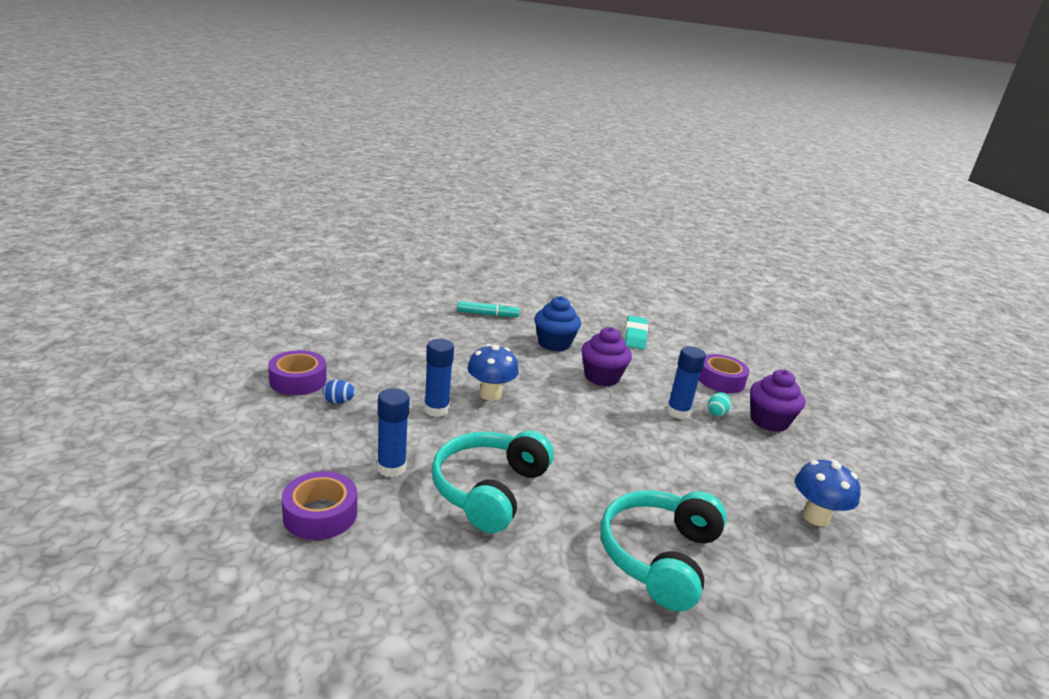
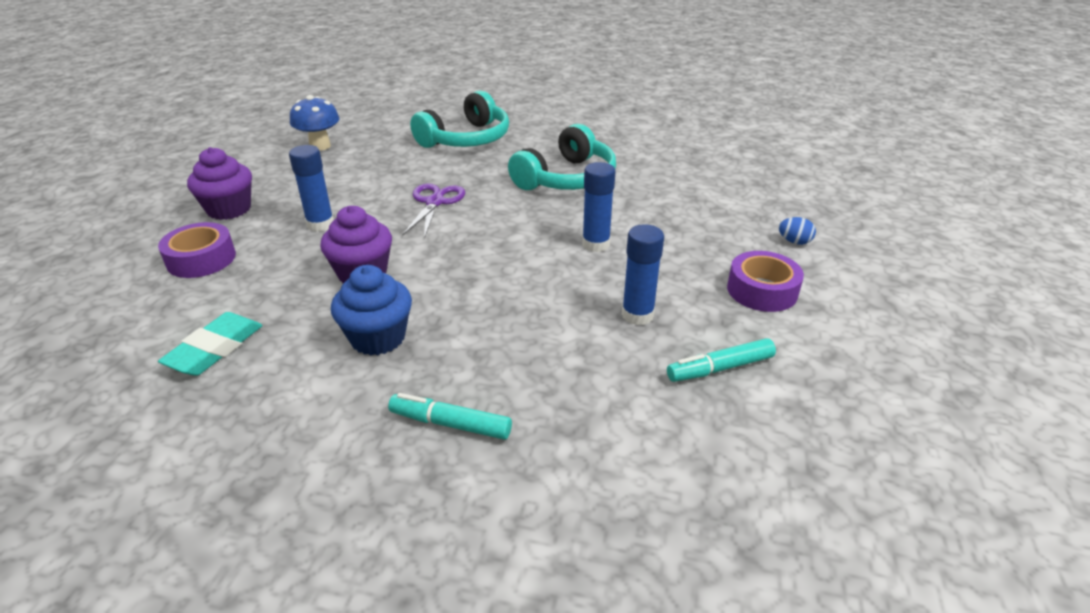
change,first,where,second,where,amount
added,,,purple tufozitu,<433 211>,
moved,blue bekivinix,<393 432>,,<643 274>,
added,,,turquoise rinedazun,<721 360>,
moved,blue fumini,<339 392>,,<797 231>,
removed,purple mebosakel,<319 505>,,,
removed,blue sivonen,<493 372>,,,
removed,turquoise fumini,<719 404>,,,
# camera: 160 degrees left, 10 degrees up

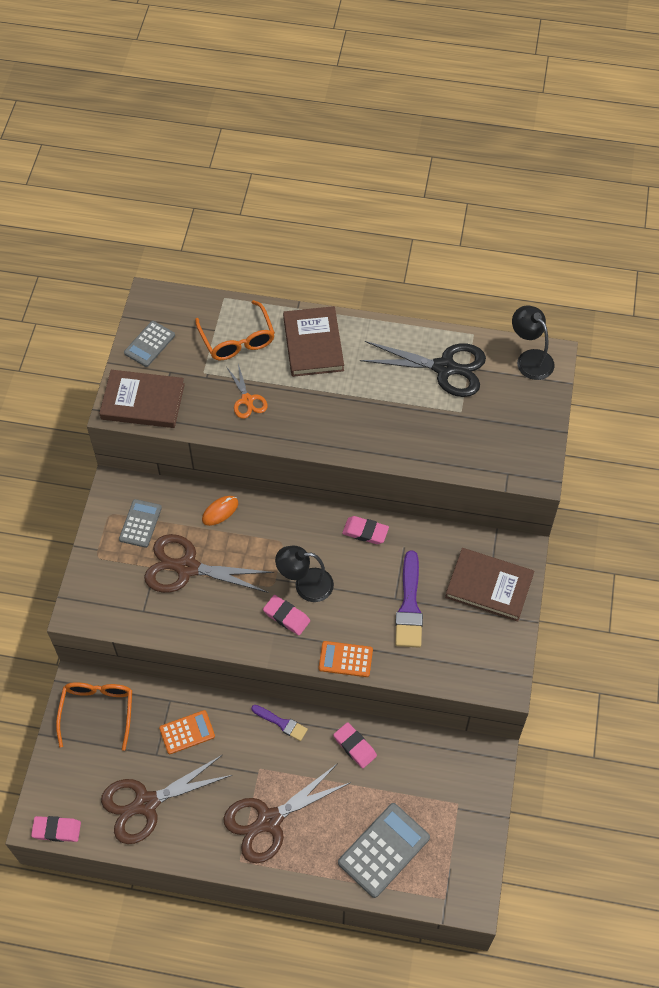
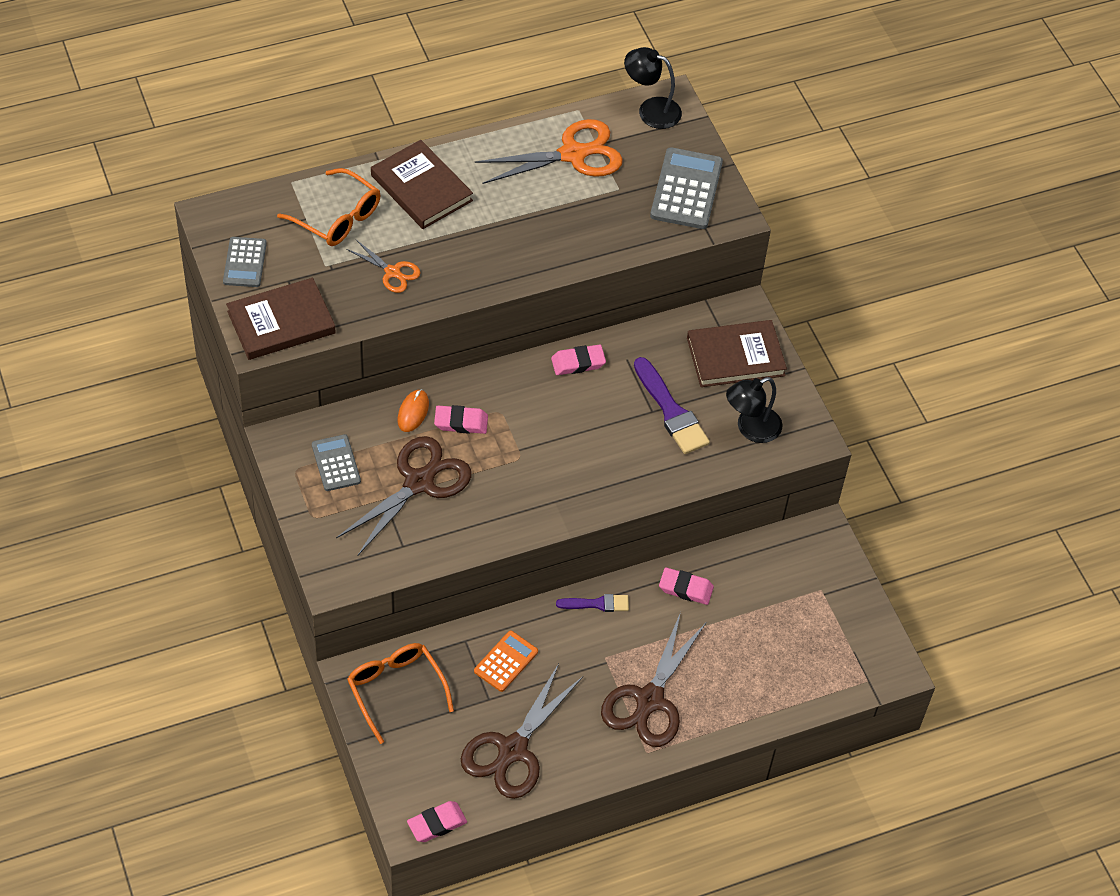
change,first,where,second,where,amount
turned,brown tufozitu,<209 563>,,<404 496>,150 degrees clockwise
moved,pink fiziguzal,<286 615>,,<461 419>,
recoloured,black tufozitu,<423 369>,orange tufozitu,<548 151>,
moved,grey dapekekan,<384 850>,,<686 188>,
moved,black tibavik,<304 574>,,<754 410>,
removed,orange dapekekan,<346 659>,,,
# camera: 35 degrees left, 5 degrees down

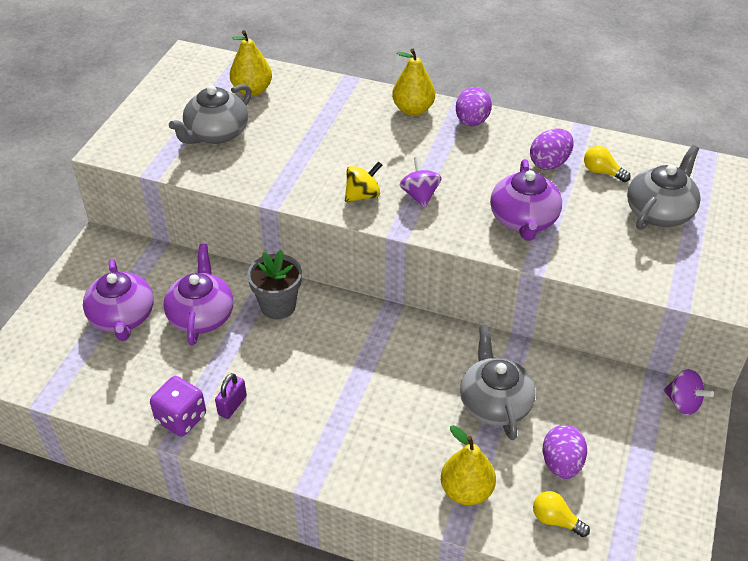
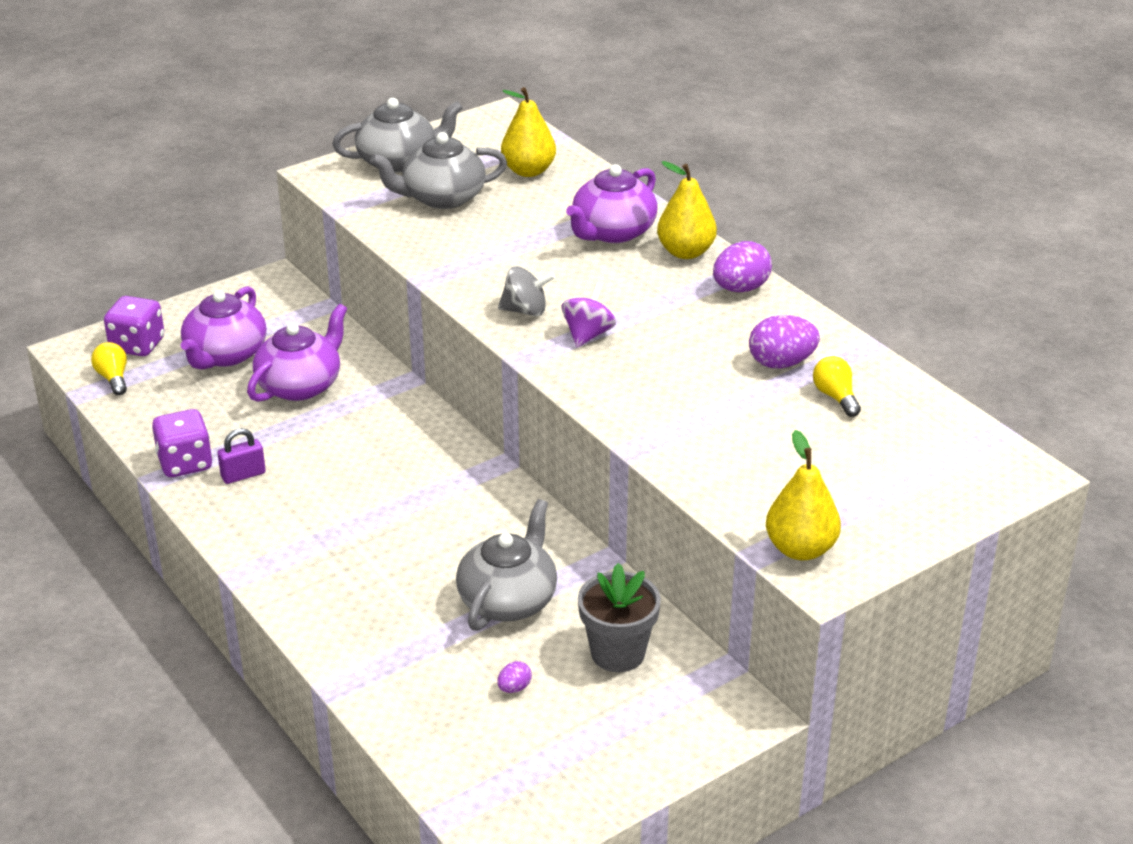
change,first,where,second,where,amount
moved,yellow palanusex,<561 514>,,<109 368>,
added,,,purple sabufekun,<134 326>,
moved,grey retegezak,<664 187>,,<397 135>,
resized,purple fumini,<565 452>,,<514 677>,x0.49
recoloured,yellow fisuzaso,<363 181>,grey fisuzaso,<526 291>,
moved,purple retegezak,<526 200>,,<612 203>,
moved,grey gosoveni,<274 284>,,<619 617>,
moved,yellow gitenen,<468 465>,,<803 495>,
removed,purple fisuzaso,<689 392>,,,
# camera: 35 degrees right, 10 degrees down

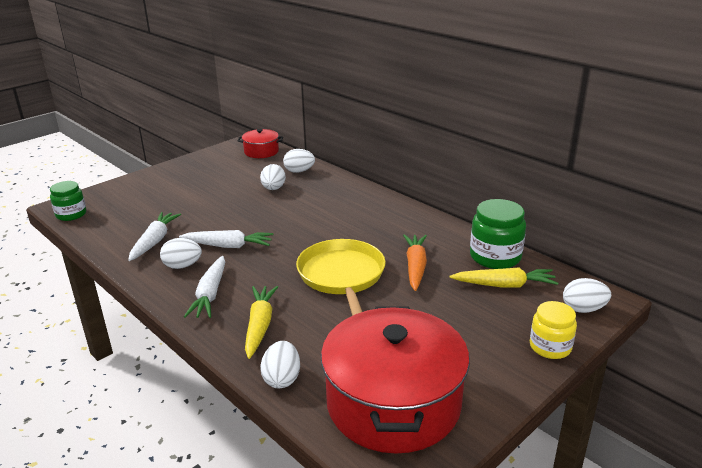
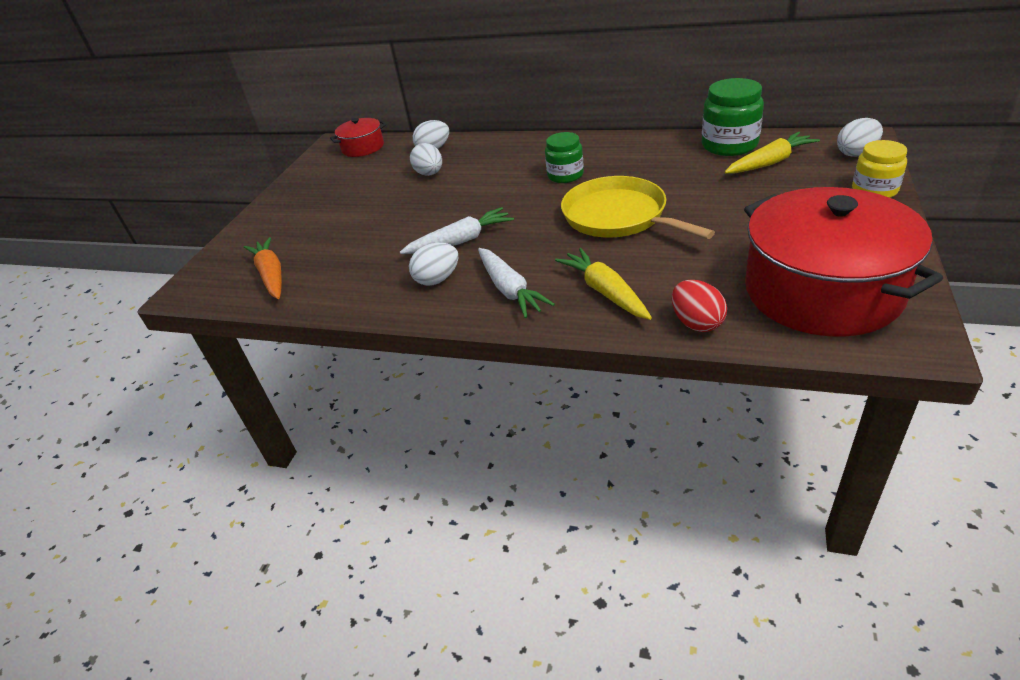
change,first,where,second,where,amount
moved,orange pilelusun,<415 262>,,<263 268>,
moved,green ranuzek,<68 201>,,<564 157>,
recoloured,white fumini,<280 365>,red fumini,<699 306>,
removed,white pilelusun,<154 236>,,,
# camera: 25 degrees left, 10 degrees up

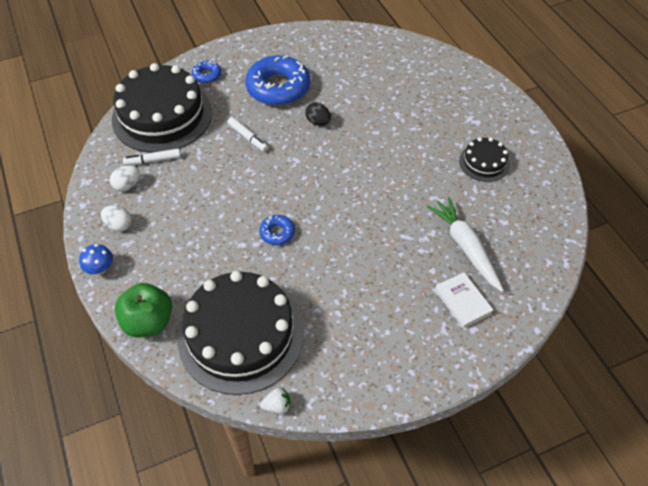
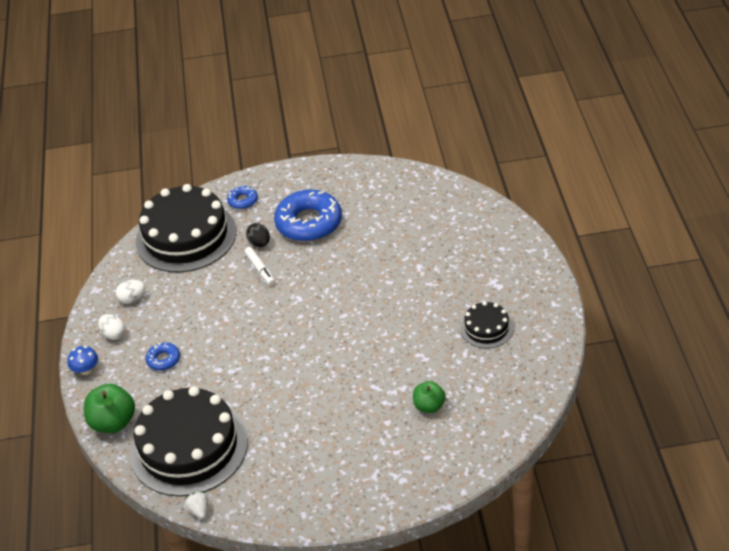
change,first,where,second,where,amount
moved,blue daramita,<277 230>,,<163 356>,
turned,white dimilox,<275 400>,,<196 505>,120 degrees counterclockwise
moved,black fumini,<318 114>,,<258 235>,
replaced,white pilelusun,<465 244>,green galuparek,<429 397>,
removed,white rinedazun,<152 157>,,,
removed,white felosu,<464 300>,,,
# camera: 20 degrees right, 10 degrees down

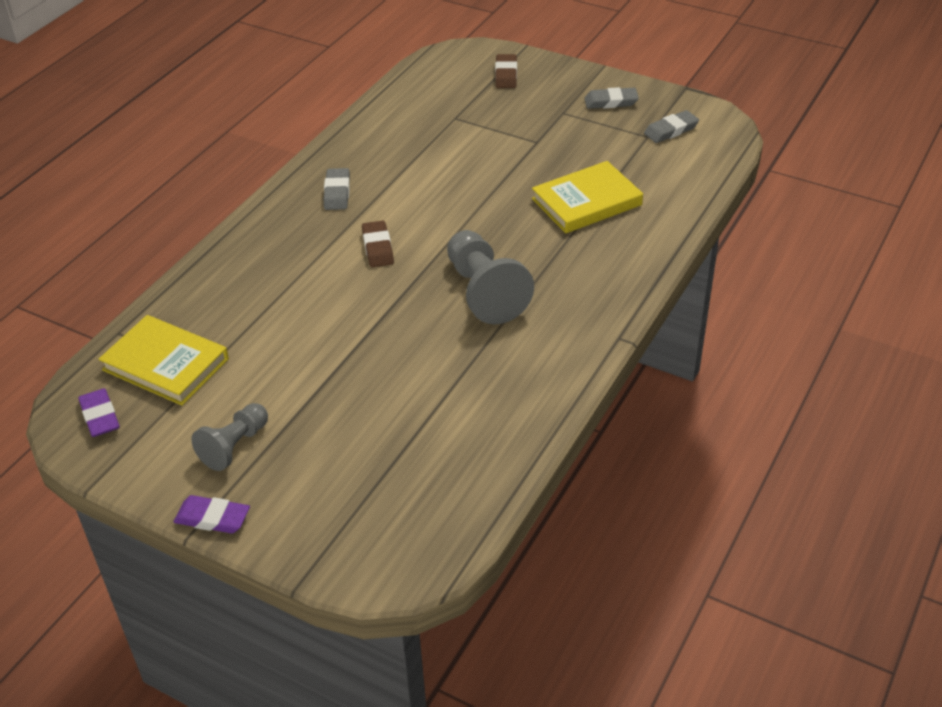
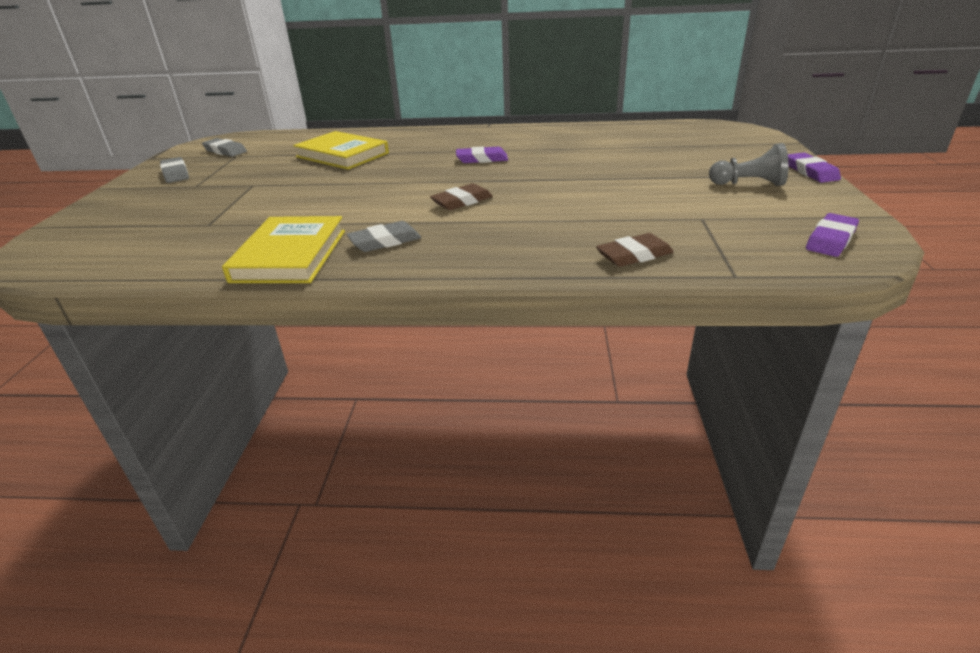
change,first,where,second,where,amount
moved,yellow felosu,<164 360>,,<283 249>,
replaced,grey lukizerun,<490 277>,purple fiziguzal,<482 154>,
moved,brown fiziguzal,<506 71>,,<635 250>,
# camera: 115 degrees left, 10 degrees down

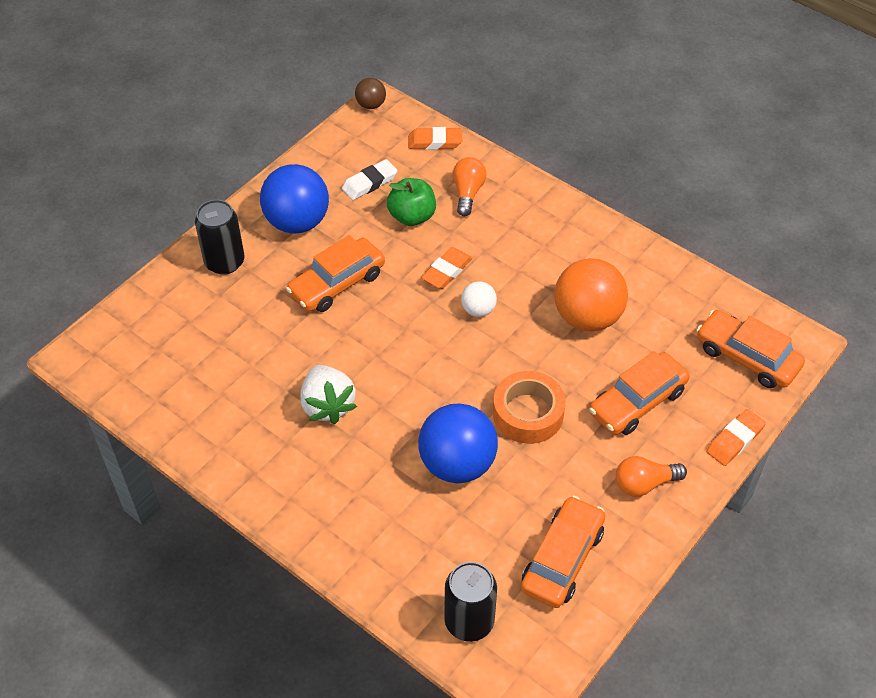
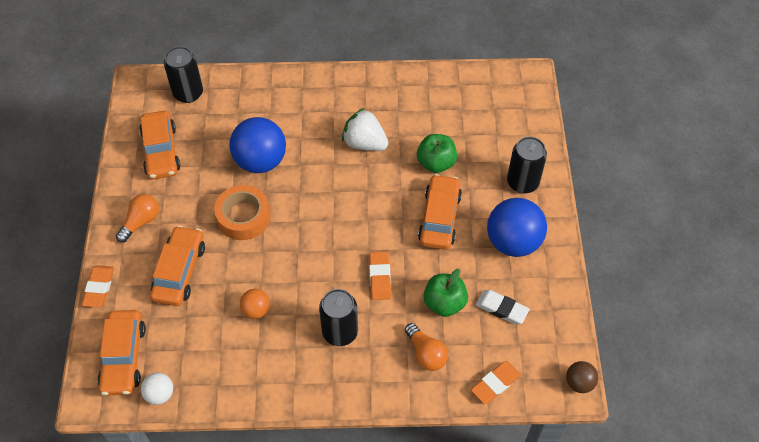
change,first,where,second,where,amount
turned,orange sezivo,<751 349>,,<122 352>,90 degrees clockwise
moved,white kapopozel,<479 299>,,<157 389>,
resized,orange kapopozel,<591 294>,,<255 304>,x0.49
added,,,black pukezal,<338 317>,
added,,,green galuparek,<437 153>,
turned,white fiziguzal,<370 179>,,<502 307>,75 degrees counterclockwise
# camera: 140 degrees right, 5 degrees up

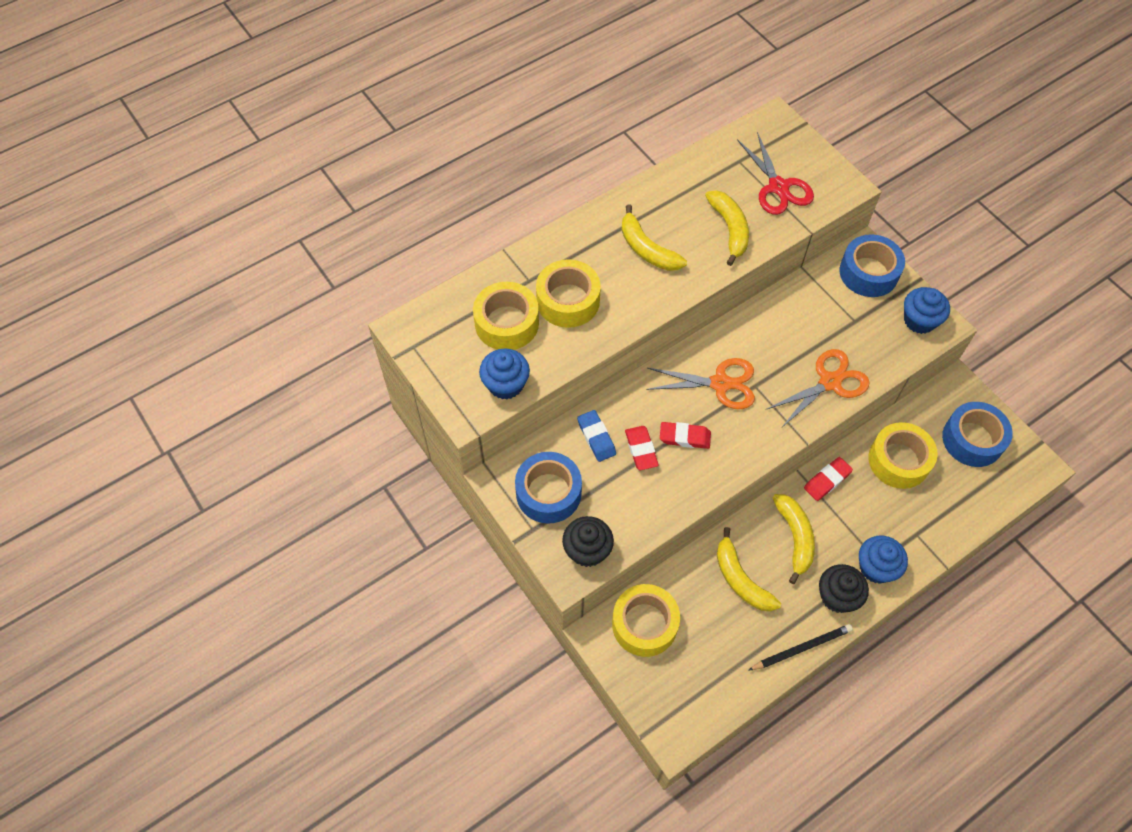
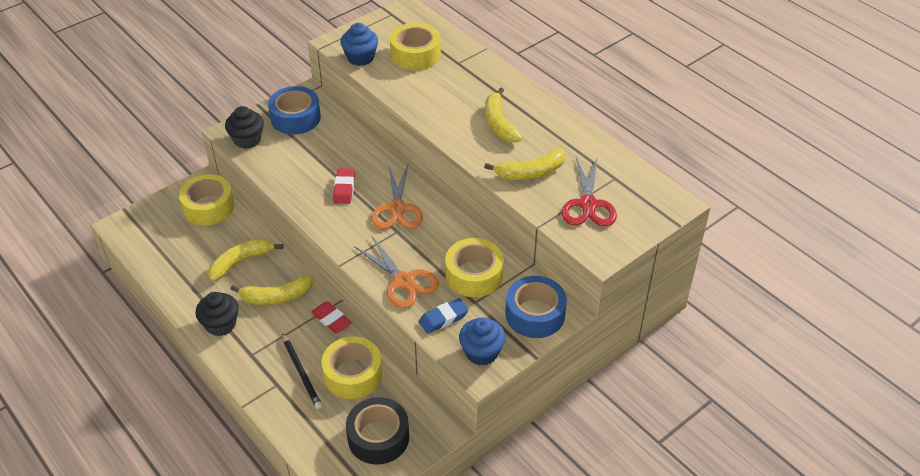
change,first,where,second,where,amount
moved,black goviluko,<801 647>,,<302 371>,
recoloured,blue mebosakel,<977 434>,black mebosakel,<377 431>,
moved,blue fiziguzal,<596 436>,,<443 316>,
moved,yellow mebosakel,<568 293>,,<474 267>,
turned,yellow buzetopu,<654 238>,,<504 115>,60 degrees counterclockwise
turned,red tufozitu,<775 173>,,<589 191>,60 degrees counterclockwise
removed,red fiziguzal,<642 448>,,,
removed,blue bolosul,<883 559>,,,
# camera: 85 degrees right, 15 degrees down

